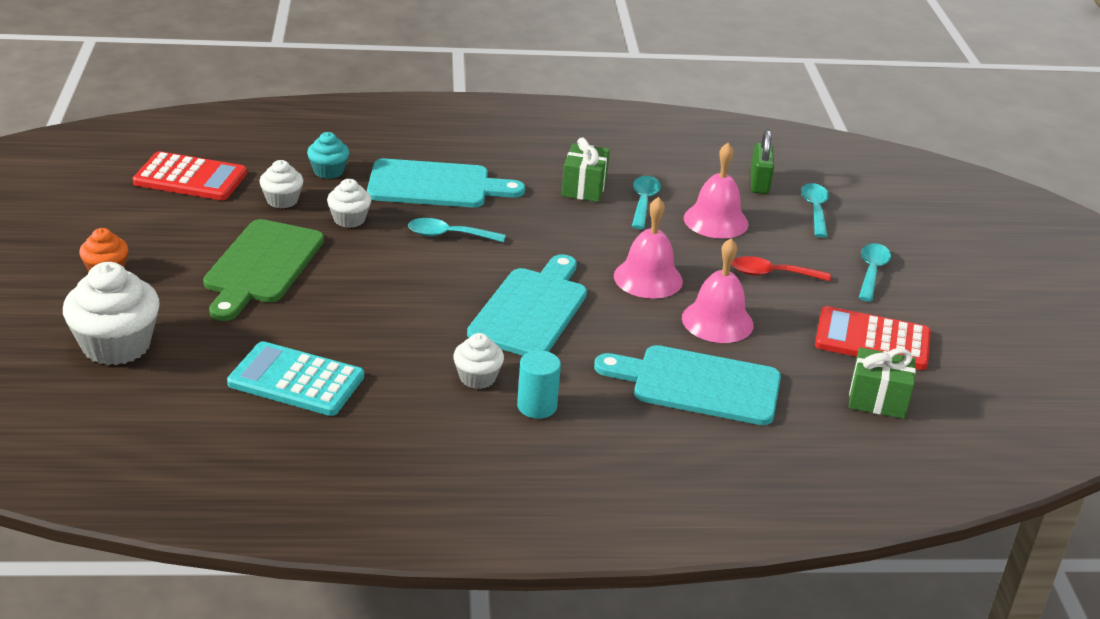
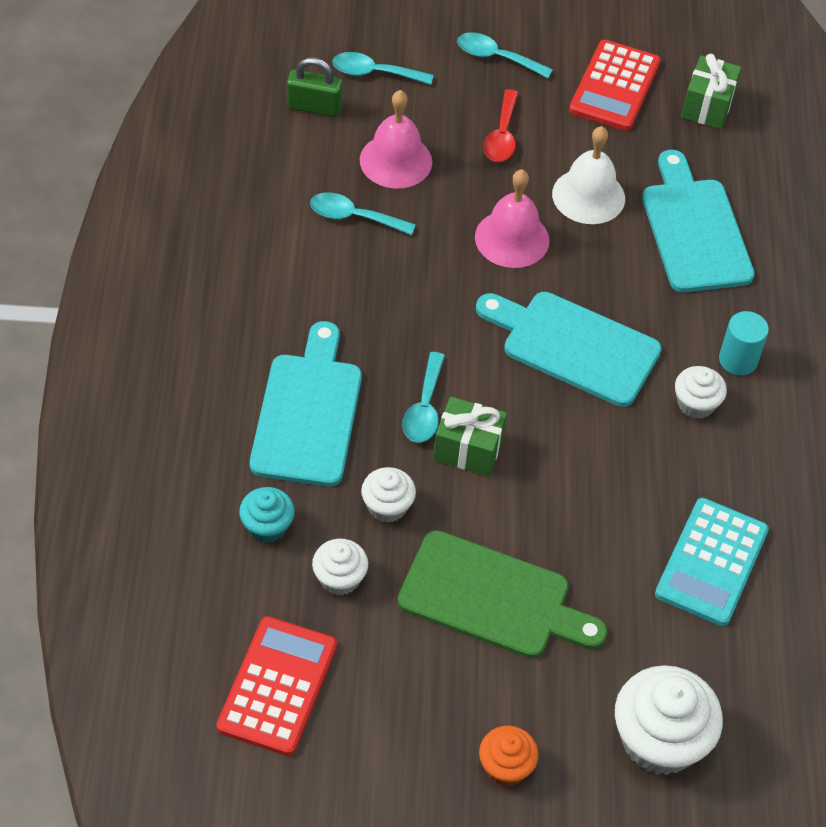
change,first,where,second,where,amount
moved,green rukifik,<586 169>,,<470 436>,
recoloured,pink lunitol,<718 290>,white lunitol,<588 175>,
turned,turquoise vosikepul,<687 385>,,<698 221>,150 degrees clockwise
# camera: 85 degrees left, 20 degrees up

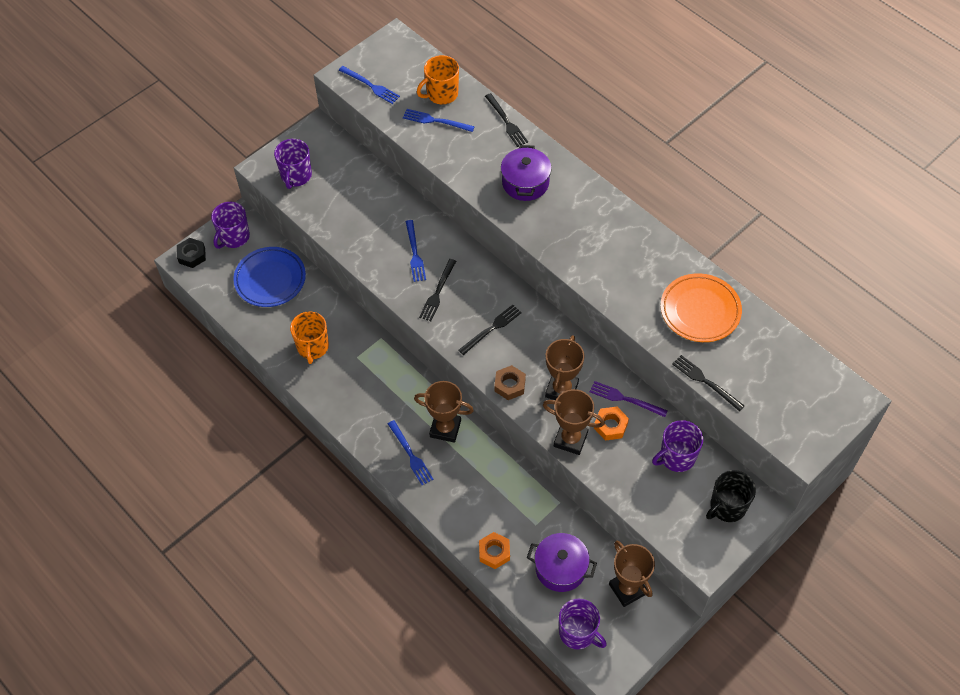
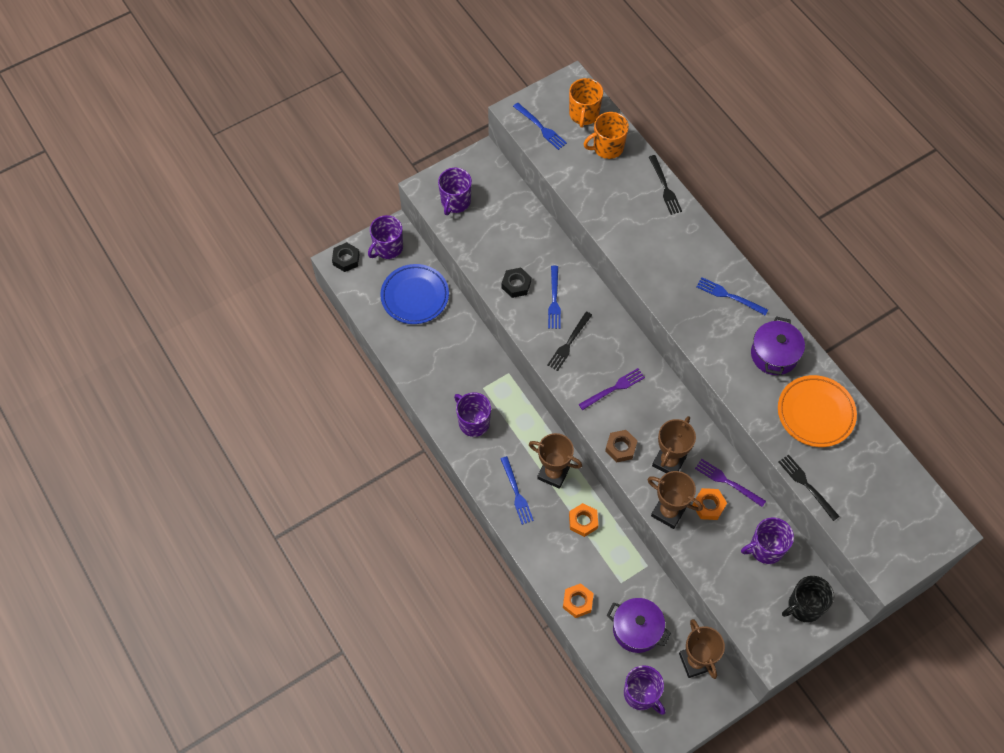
change,first,where,second,where,amount
added,,,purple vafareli,<472 414>,
added,,,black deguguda,<516 283>,
moved,orange vafareli,<309 337>,,<586 103>,
added,,,orange deguguda,<583 520>,
recoloured,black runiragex,<490 330>,purple runiragex,<611 389>,
moved,blue runiragex,<439 120>,,<732 296>,
moved,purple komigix,<526 173>,,<778 345>,
# camera: 10 degrees right, 5 degrees up

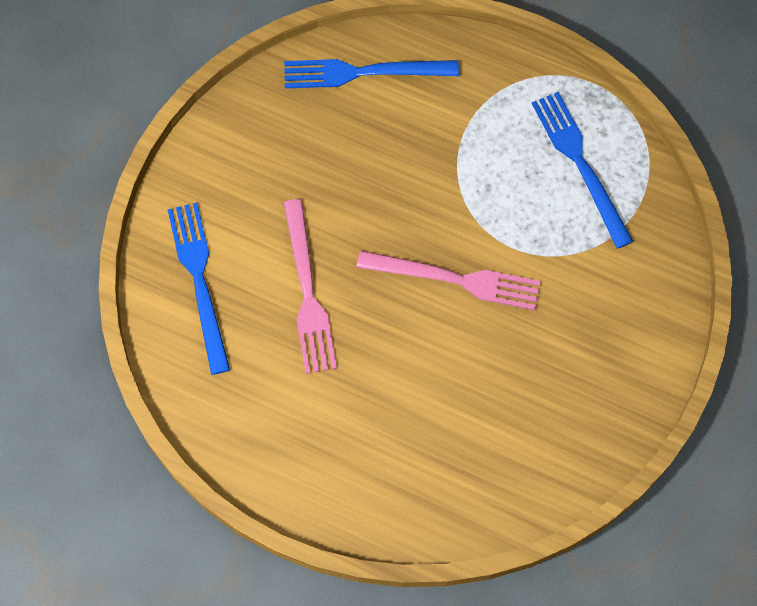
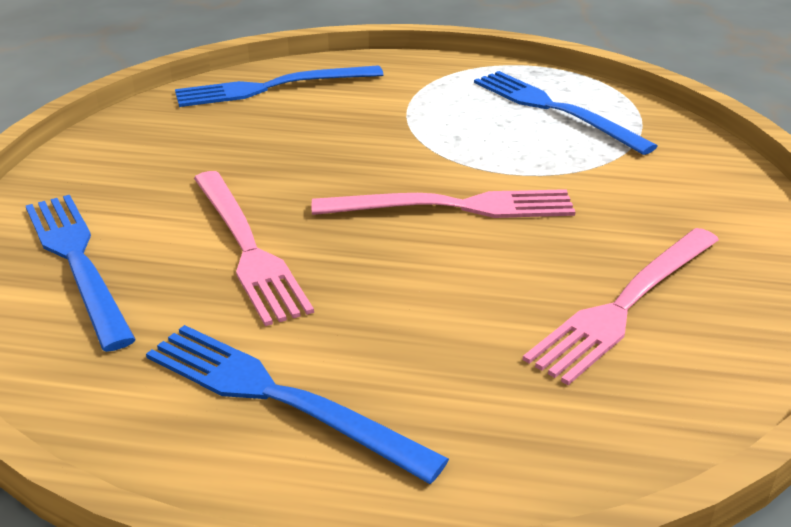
change,first,where,second,where,amount
added,,,blue runiragex,<297 404>,
added,,,pink runiragex,<621 306>,
# camera: 15 degrees left, 35 degrees down

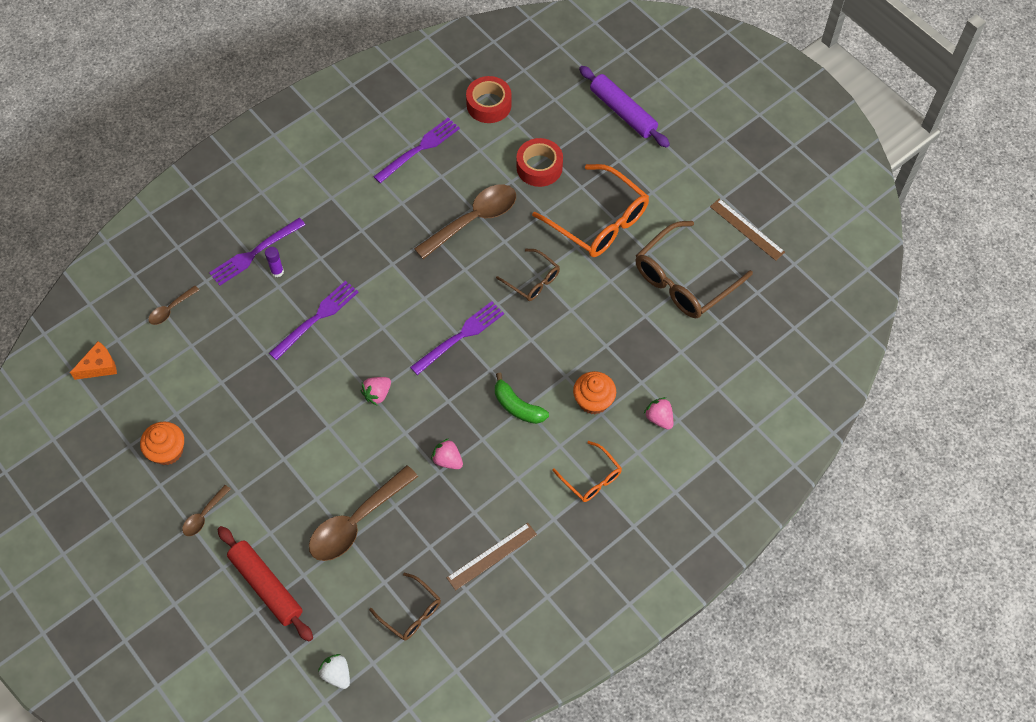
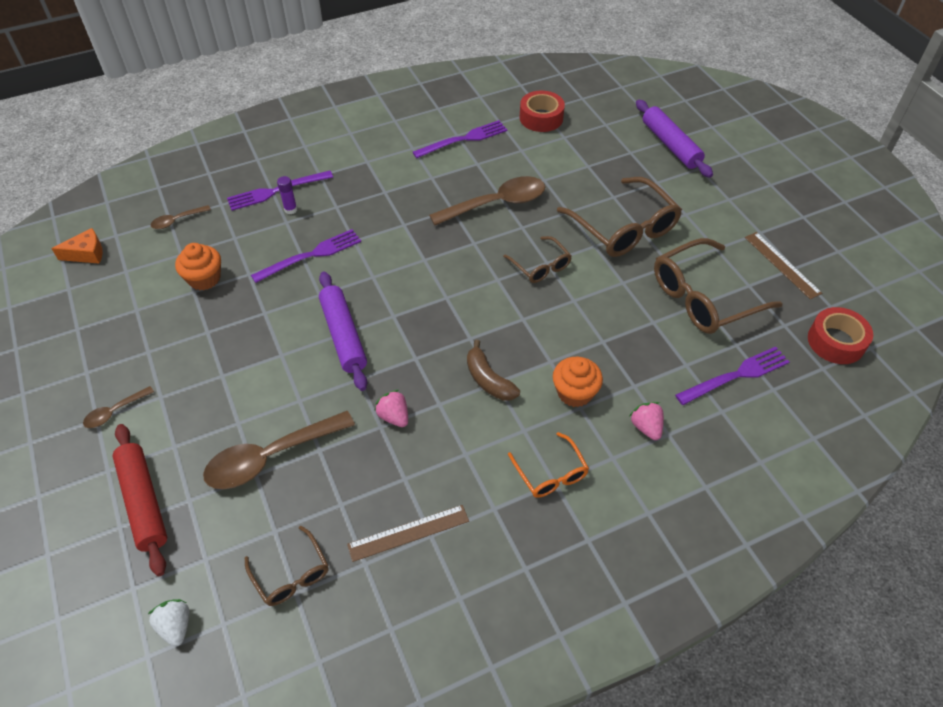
change,first,where,second,where,amount
moved,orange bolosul,<162 443>,,<198 266>,
replaced,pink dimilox,<376 391>,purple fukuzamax,<343 331>,
recoloured,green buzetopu,<522 398>,brown buzetopu,<493 370>,
recoloured,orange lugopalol,<590 210>,brown lugopalol,<619 217>,
moved,purple runiragex,<457 338>,,<732 376>,
moved,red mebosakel,<540 162>,,<840 335>,
# camera: 15 degrees right, 10 degrees down

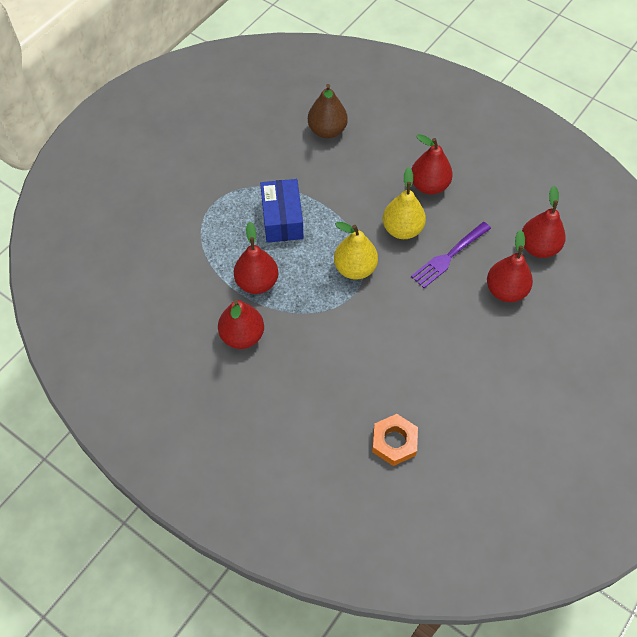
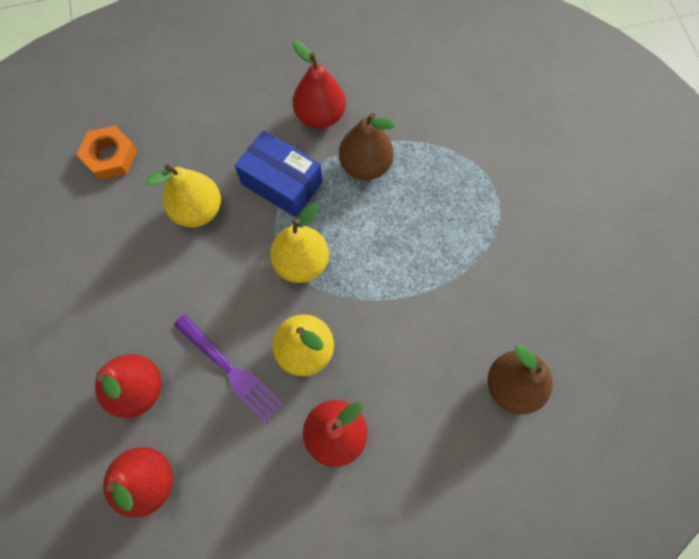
change,first,where,second,where,amount
added,,,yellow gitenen,<183 196>,
turned,purple runiragex,<451 255>,,<229 369>,135 degrees clockwise
moved,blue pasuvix,<281 211>,,<278 173>,
recoloured,red gitenen,<256 258>,brown gitenen,<367 146>,
# camera: 130 degrees right, 10 degrees up

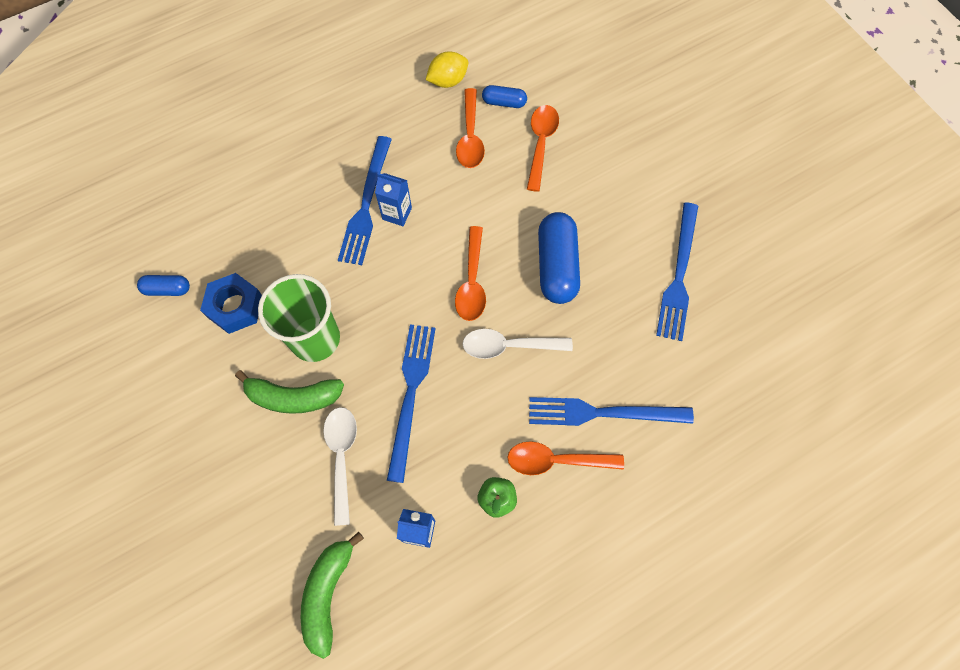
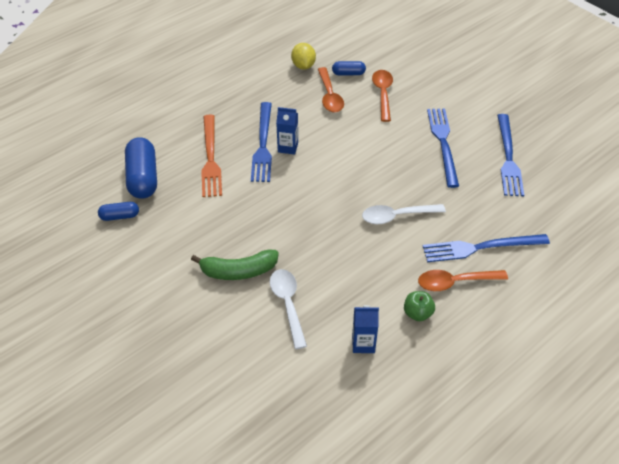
change,first,where,second,where,amount
moved,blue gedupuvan,<559 258>,,<141 168>,
added,,,orange runiragex,<211 155>,
turned,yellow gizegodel,<447 69>,,<303 56>,60 degrees counterclockwise
moved,blue runiragex,<411 403>,,<443 148>,
removed,blue deguguda,<231 303>,,,
removed,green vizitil,<299 318>,,,
removed,green buzetopu,<332 595>,,,
removed,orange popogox,<470 273>,,,
# camera: 10 degrees left, 20 degrees down

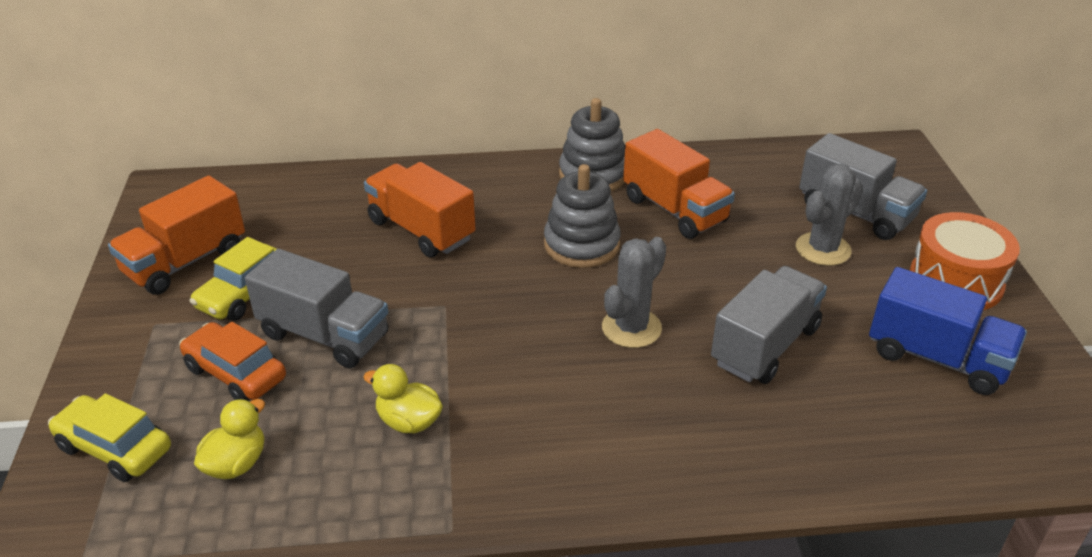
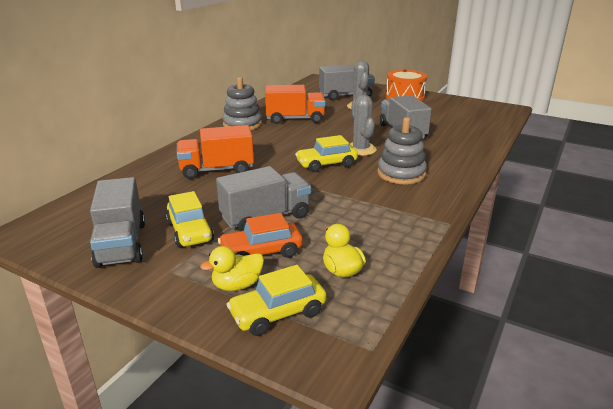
change,first,where,second,where,amount
recoloured,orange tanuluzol,<176 235>,grey tanuluzol,<117 222>,
moved,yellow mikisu,<403 398>,,<232 268>,
added,,,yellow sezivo,<326 153>,
moved,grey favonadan,<582 216>,,<402 150>,
removed,blue tanuluzol,<948 331>,,,
# camera: 55 degrees left, 10 degrees down

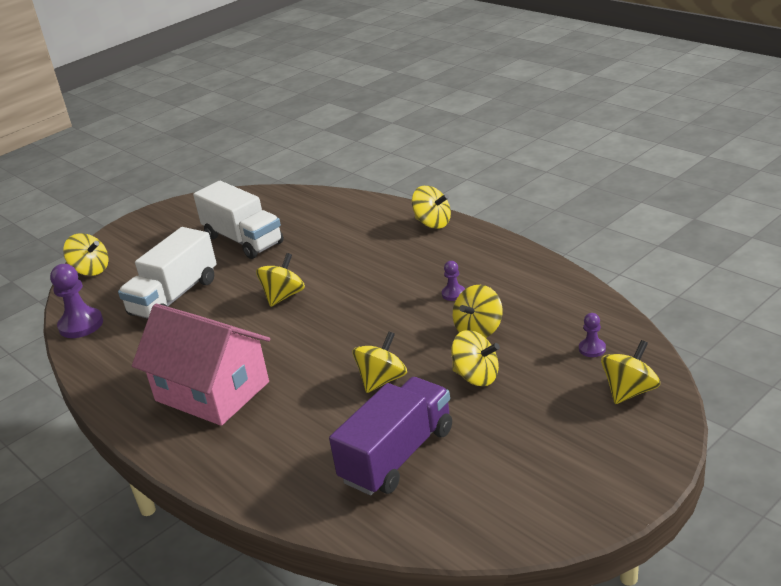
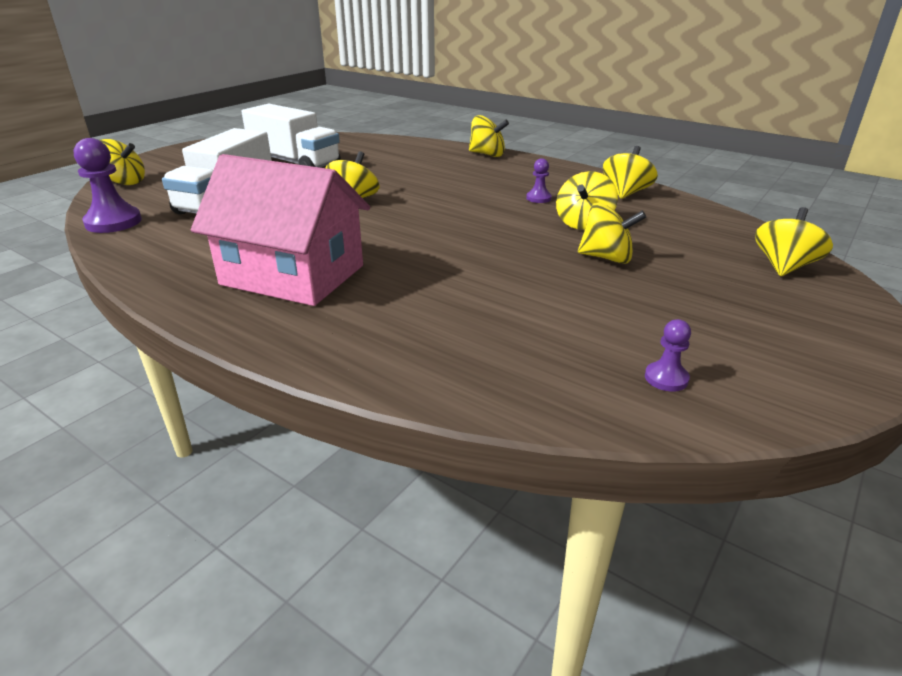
change,first,where,second,where,amount
moved,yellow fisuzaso,<380 362>,,<630 172>,
moved,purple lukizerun,<592 335>,,<668 355>,
removed,purple tanuluzol,<390 436>,,,
# camera: 15 degrees left, 0 degrees up

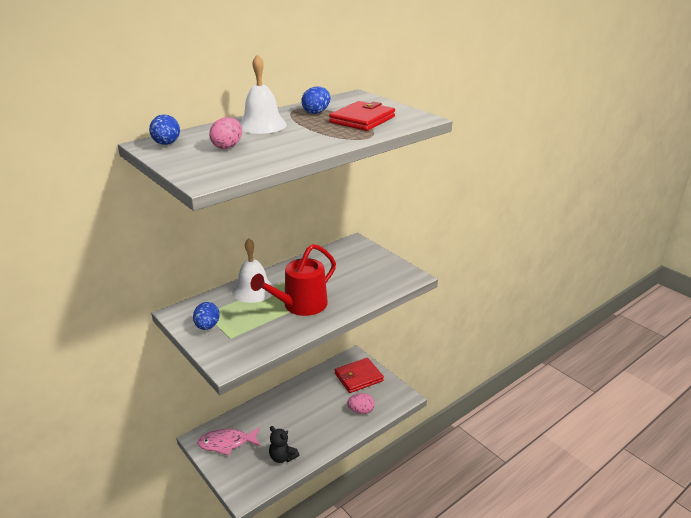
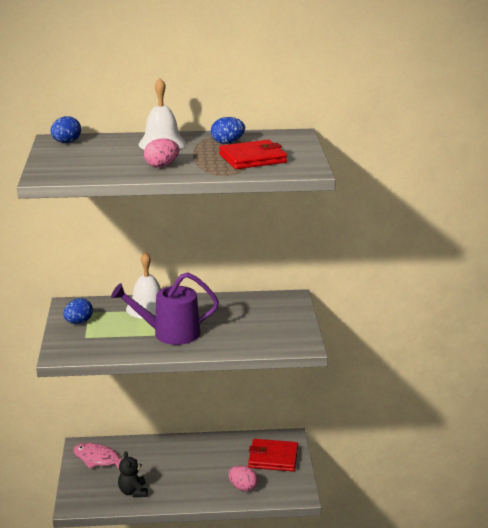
change,first,where,second,where,amount
recoloured,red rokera,<293 280>,purple rokera,<165 308>,
moved,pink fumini,<225 133>,,<161 152>,
# camera: 35 degrees right, 5 degrees down

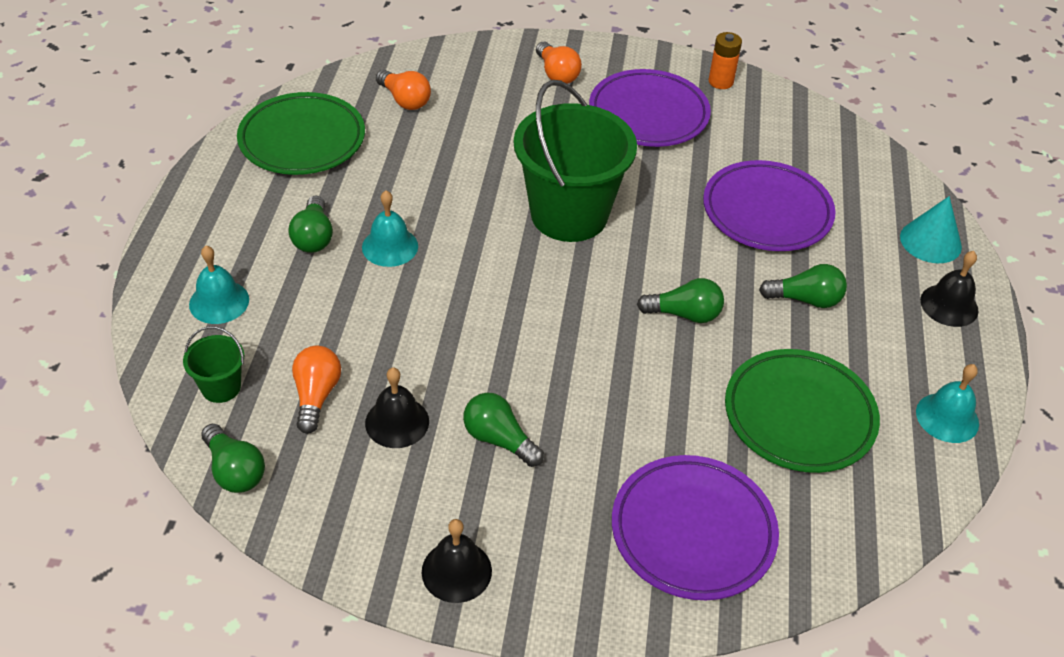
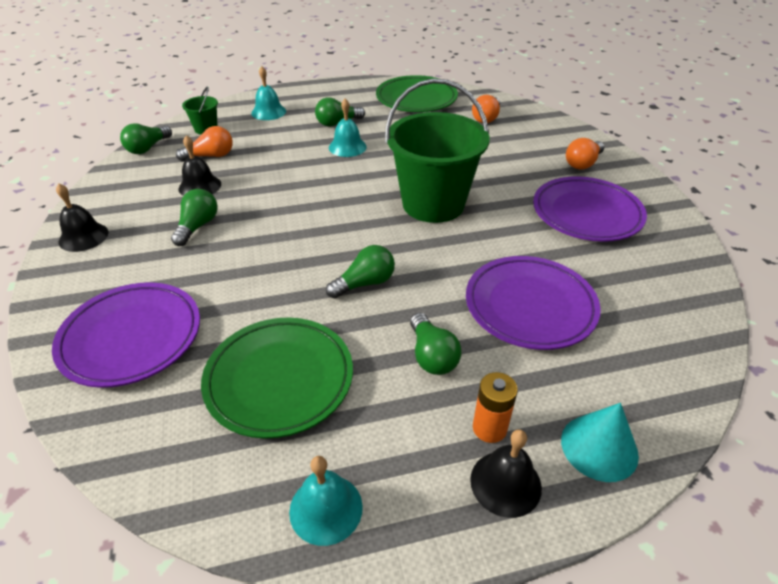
change,first,where,second,where,amount
turned,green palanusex,<680 300>,,<360 272>,105 degrees counterclockwise
moved,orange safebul,<725 60>,,<495 407>,
# camera: 70 degrees right, 5 degrees down

